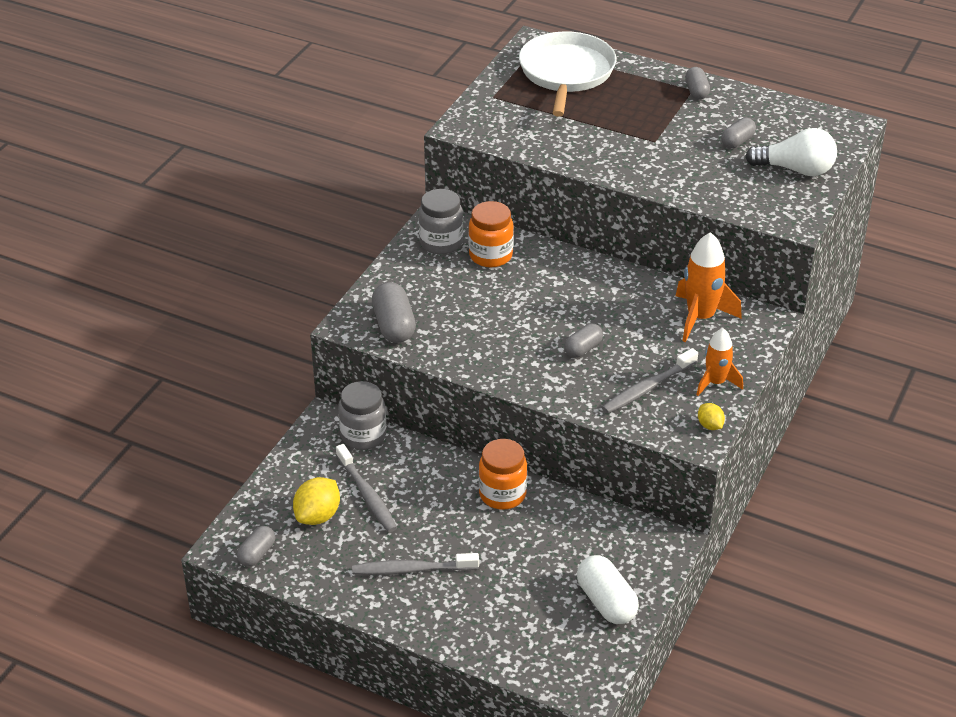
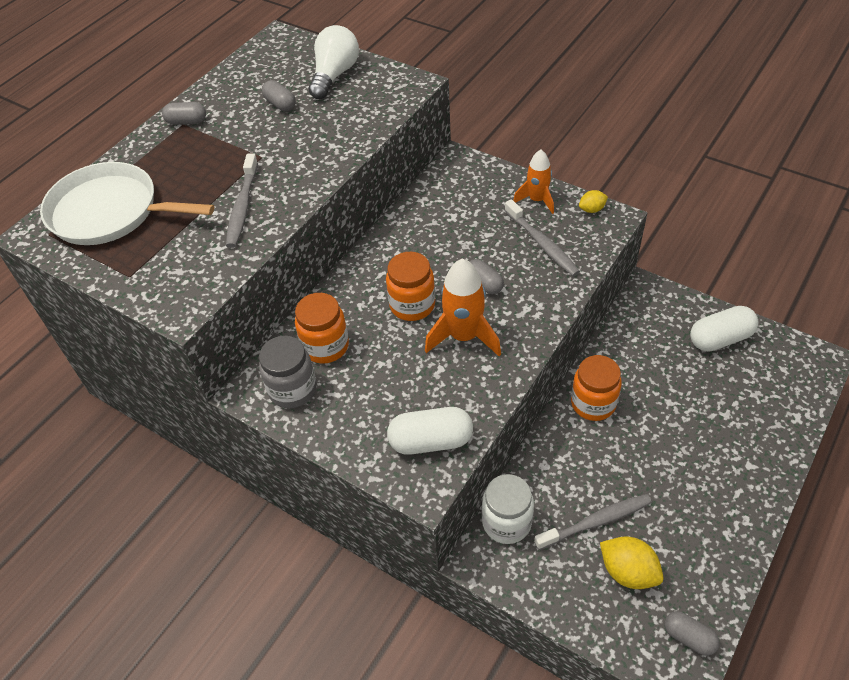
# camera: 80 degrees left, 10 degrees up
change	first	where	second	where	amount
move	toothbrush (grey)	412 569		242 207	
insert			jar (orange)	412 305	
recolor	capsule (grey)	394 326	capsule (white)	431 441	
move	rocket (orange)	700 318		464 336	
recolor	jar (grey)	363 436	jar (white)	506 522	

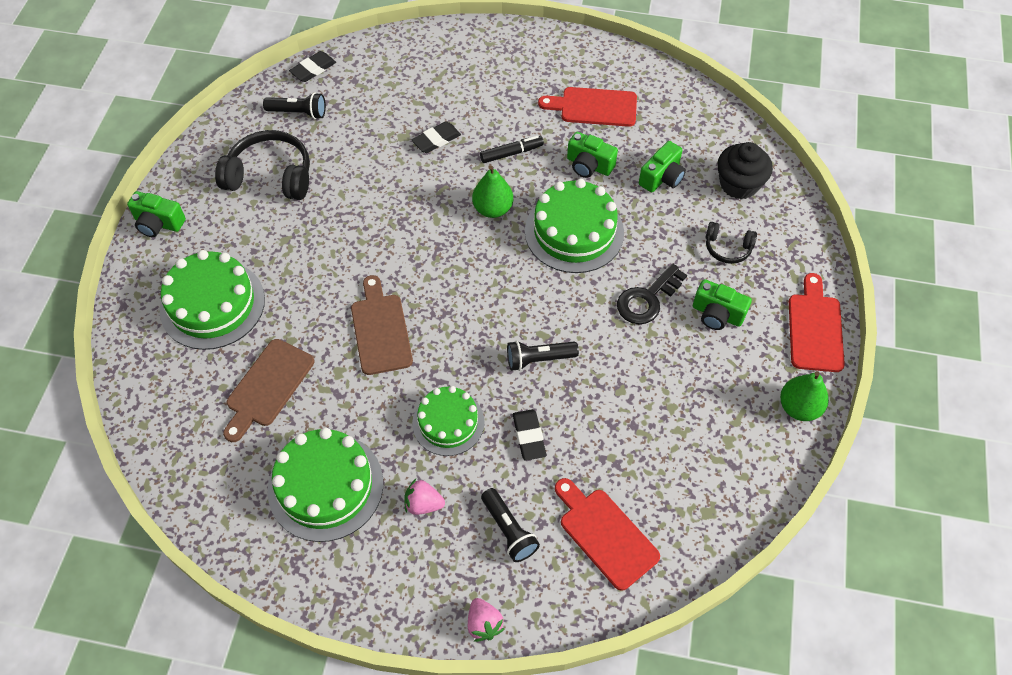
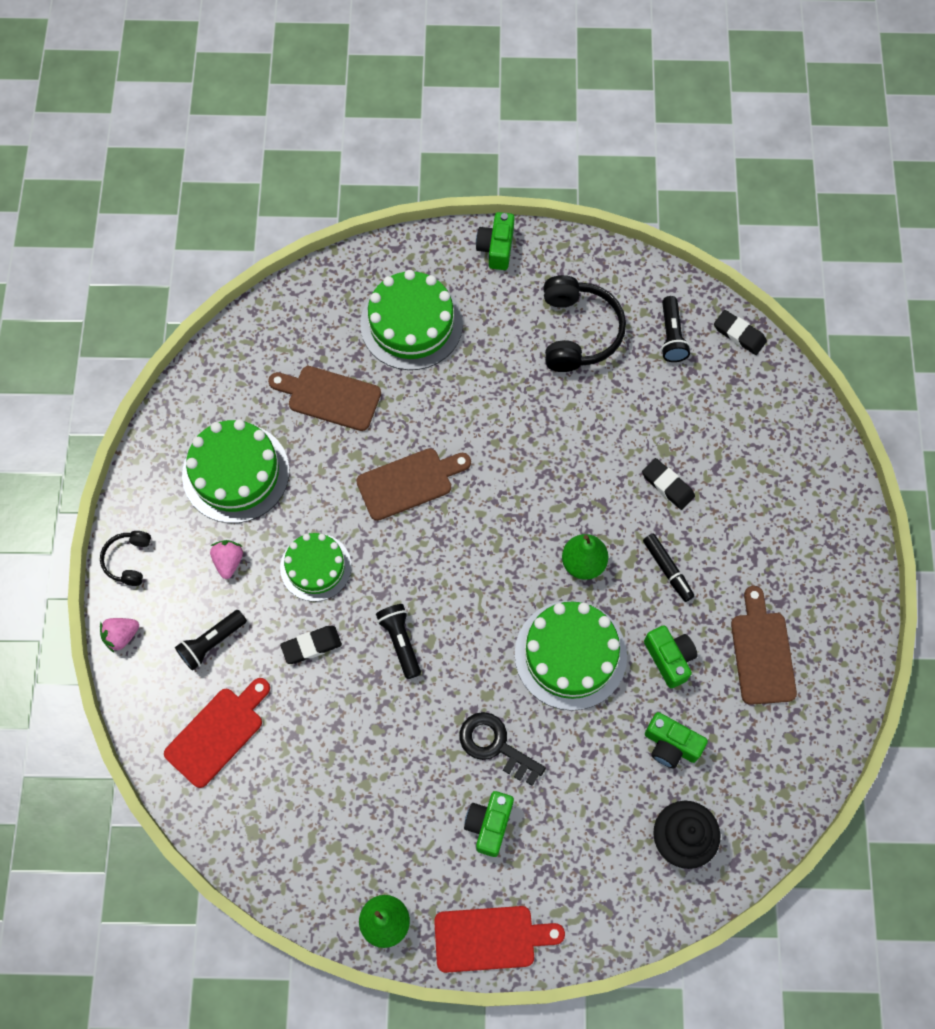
# camera: 80 degrees right, 10 degrees up
change	first	where	second	where	amount
move	headphones (black)	727 248		128 560	
rotate	camera (green)	589 165		669 658	135 degrees clockwise
recolor	cutting board (red)	594 107	cutting board (brown)	762 652	

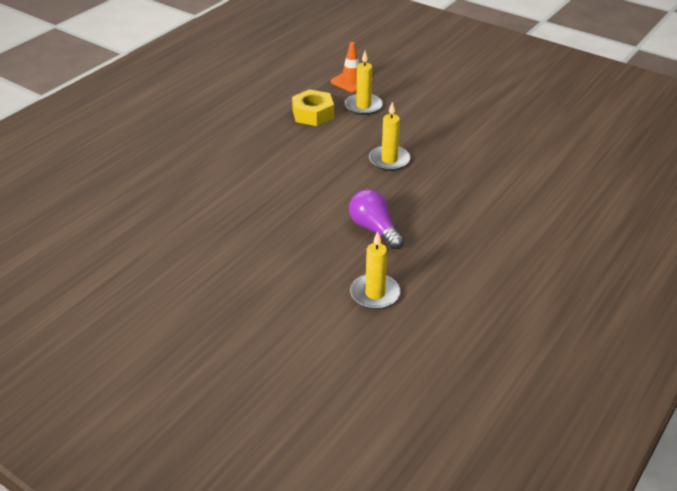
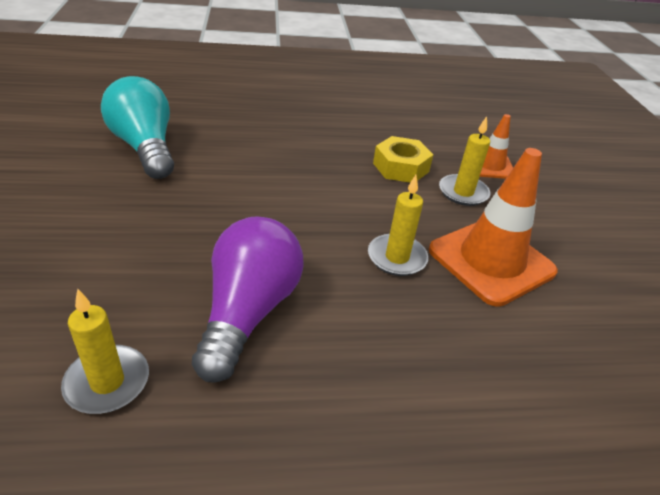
# camera: 45 degrees right, 0 degrees up
change	first	where	second	where	amount
insert			light bulb (turquoise)	145 148	
resize	light bulb (purple)	374 229		248 312	x1.53
insert			traffic cone (orange)	491 261	

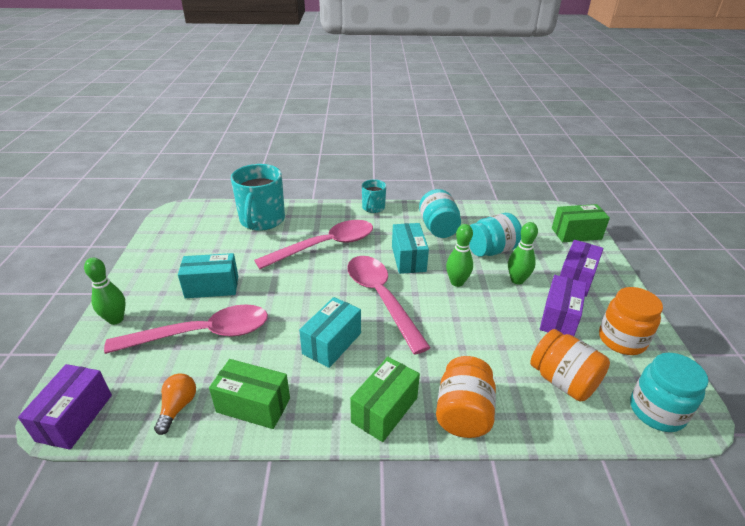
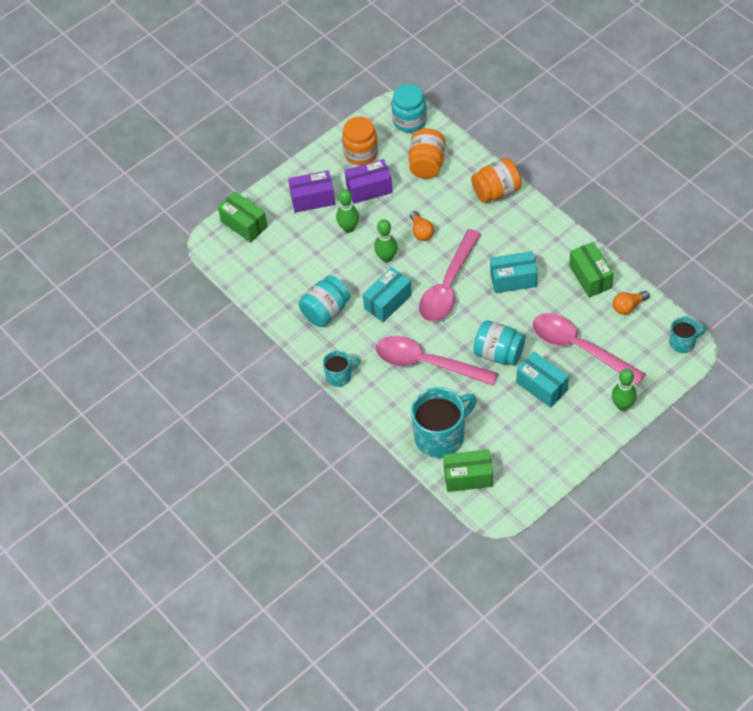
# camera: 125 degrees left, 20 degrees up
change	first	where	second	where	amount
insert			light bulb (orange)	421 232	
move	box (green)	384 410		468 477	
move	jar (turquoise)	491 250		498 353	
replace	box (purple)	75 417	mug (turquoise)	683 342	

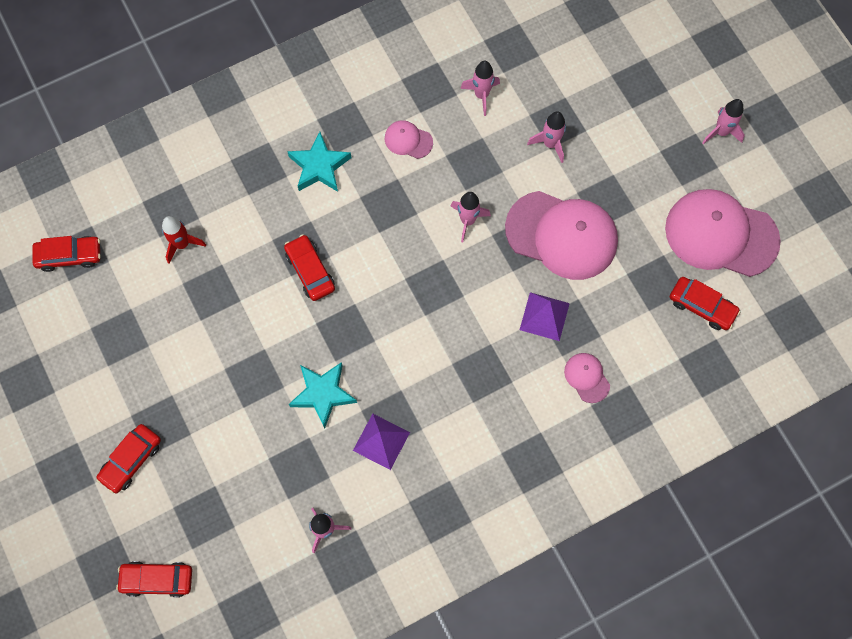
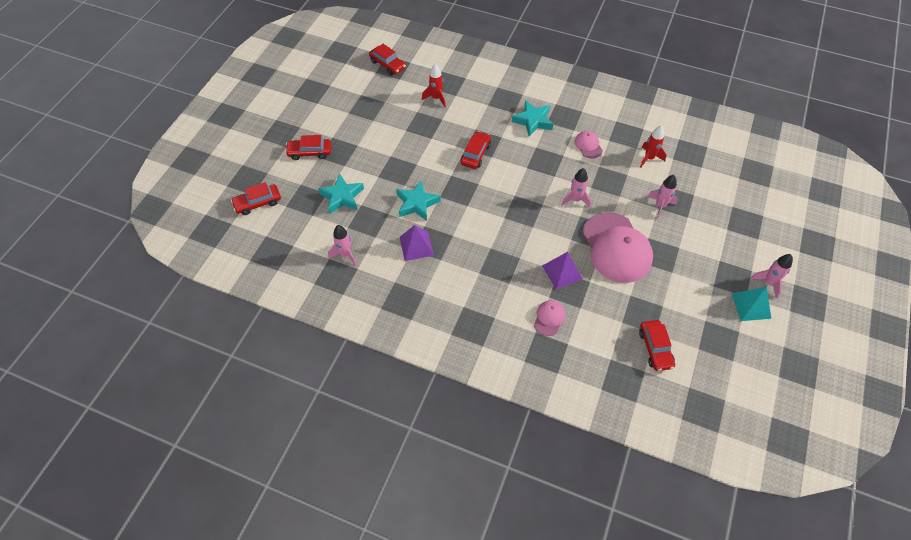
# camera: 50 degrees right, 15 degrees down
change	first	where	second	where	amount
rotate	car (red)	157 579		258 203	75 degrees counterclockwise
insert			star (turquoise)	342 197	
recolor	rocket (pink)	481 95	rocket (red)	649 158	
insert			pyramid (turquoise)	751 306	
delete	cap (pink)	721 234			

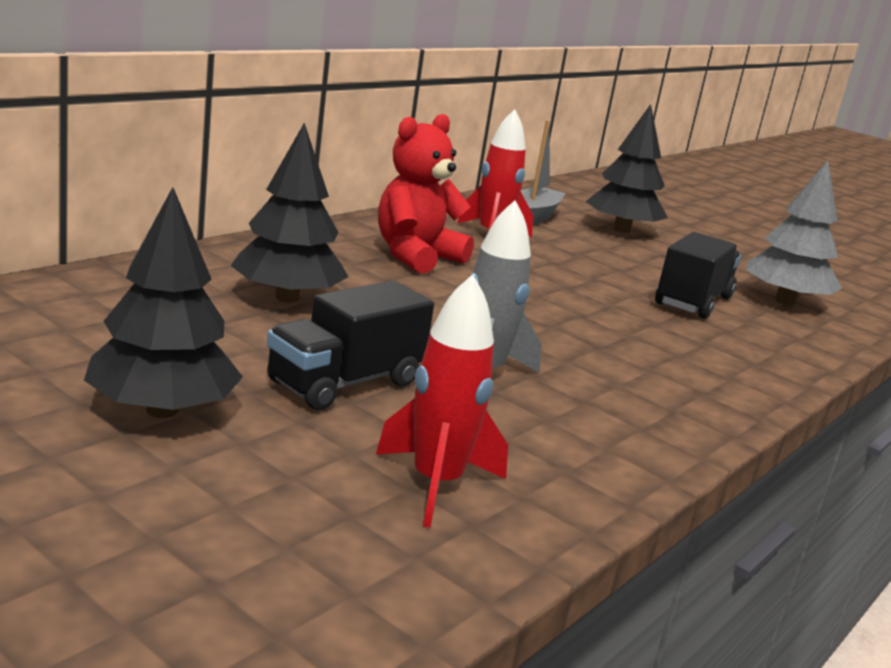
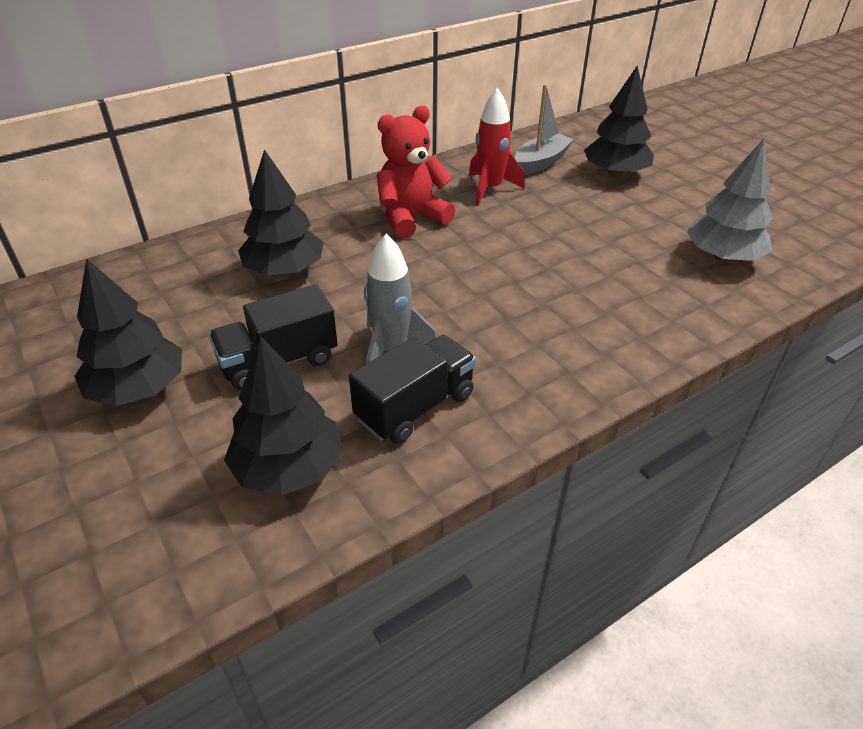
# camera: 20 degrees right, 20 degrees up
change	first	where	second	where	amount
replace	rocket (red)	436 484	tree (black)	288 468	
move	truck (black)	693 301		415 407	

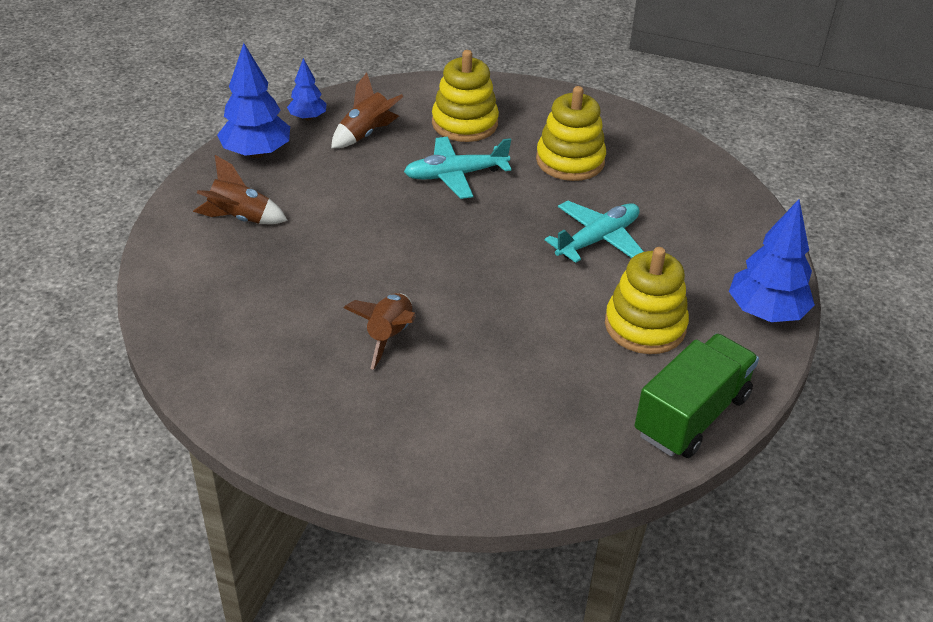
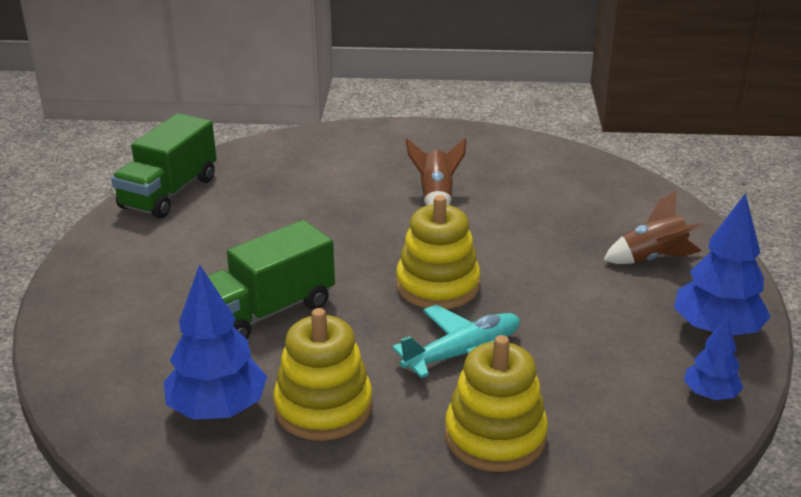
# camera: 165 degrees right, 10 degrees down
change	first	where	second	where	amount
move	tree (blue)	766 313		218 409	
replace	plane (turquoise)	598 239	truck (green)	267 312	
move	stacking toy (yellow)	645 326		437 285	
delete	rocket (brown)	366 134			

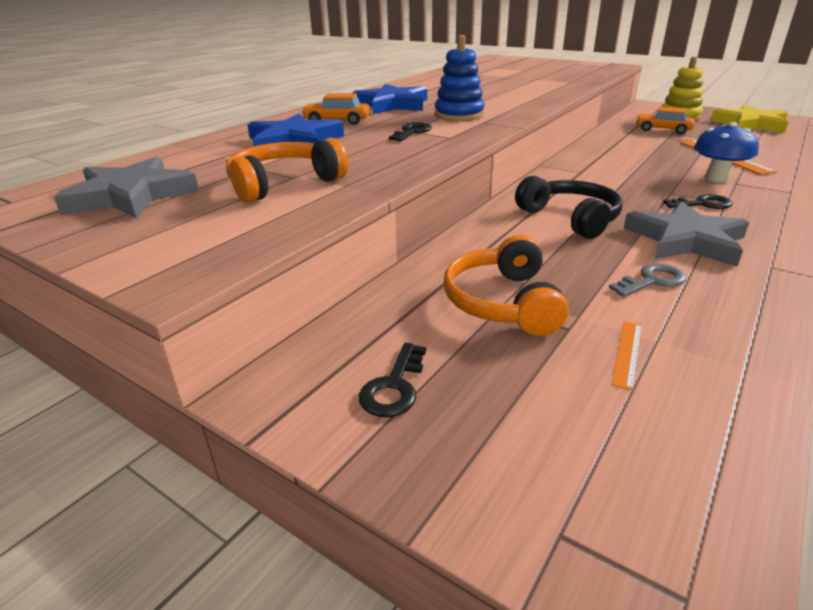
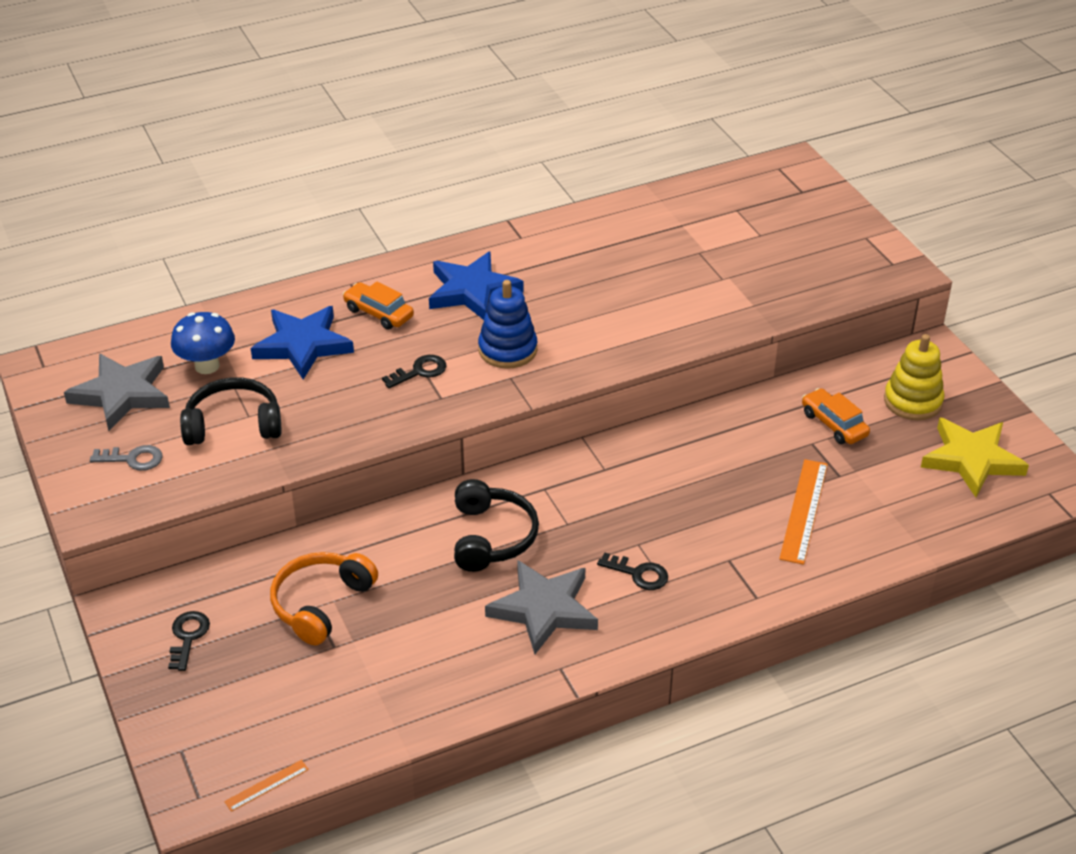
# camera: 30 degrees right, 10 degrees up
change	first	where	second	where	amount
move	key (grey)	652 281		133 459	
rotate	key (black)	394 387		188 637	135 degrees clockwise
move	mushroom (blue)	716 178		207 366	
recolor	headphones (orange)	284 184	headphones (black)	233 424	
move	ruler (orange)	627 353		266 785	

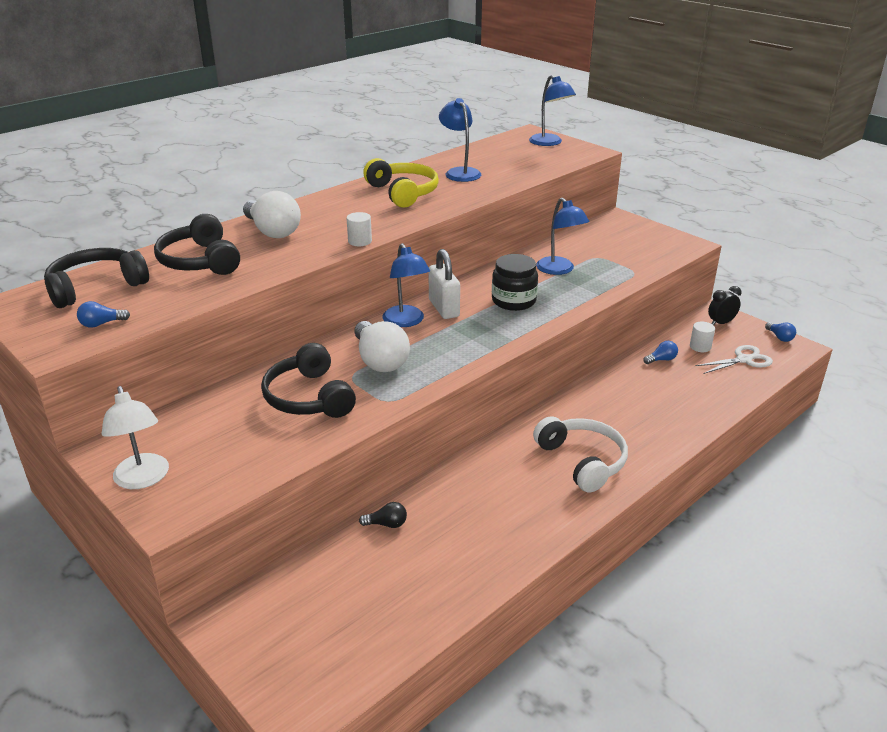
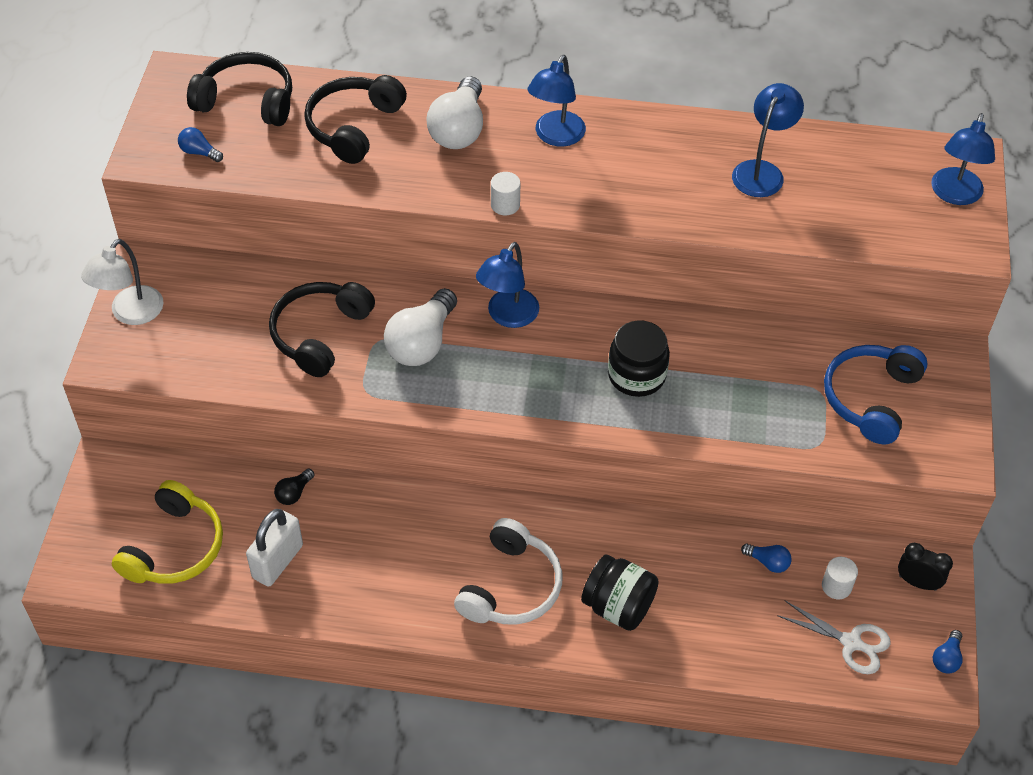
# camera: 50 degrees right, 20 degrees up
change	first	where	second	where	amount
move	headphones (yellow)	403 193		175 547	
move	padlock (white)	444 308		277 561	
rotate	light bulb (black)	387 524		294 493	75 degrees clockwise
move	lamp (blue)	559 270		555 136	
insert			jar (black)	618 606	
insert			headphones (blue)	870 398	

